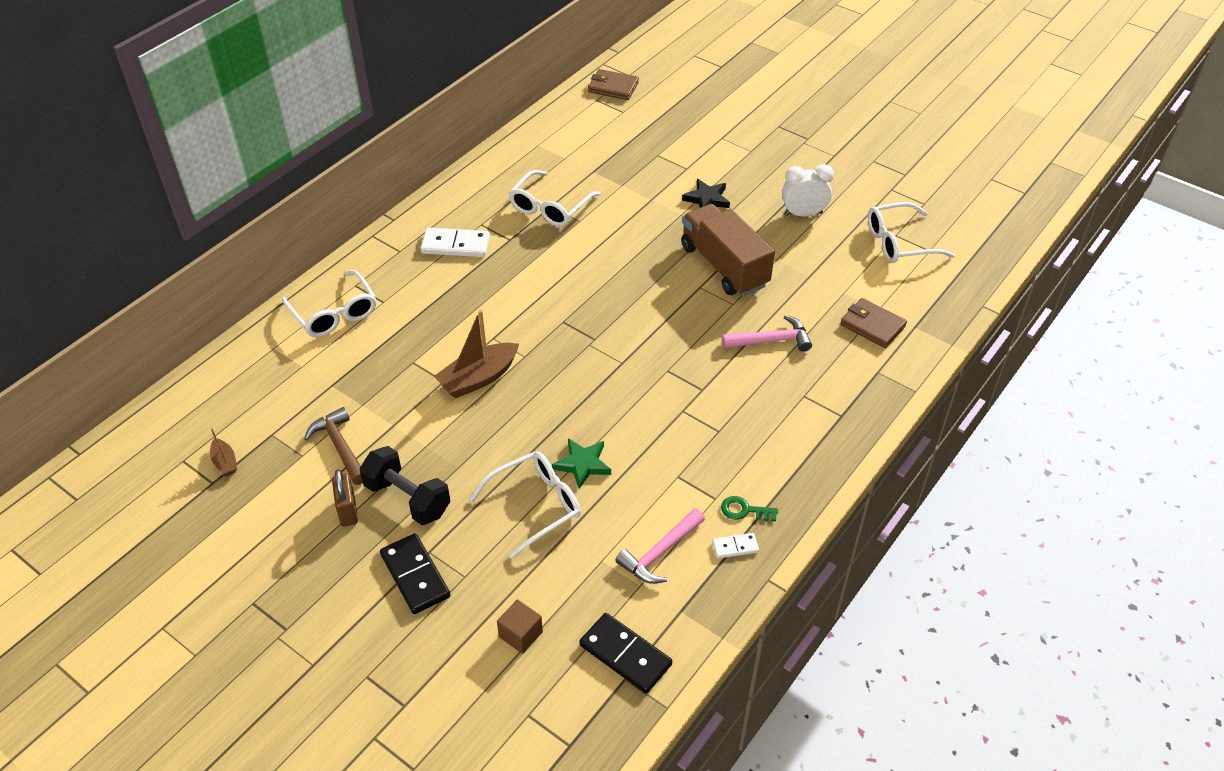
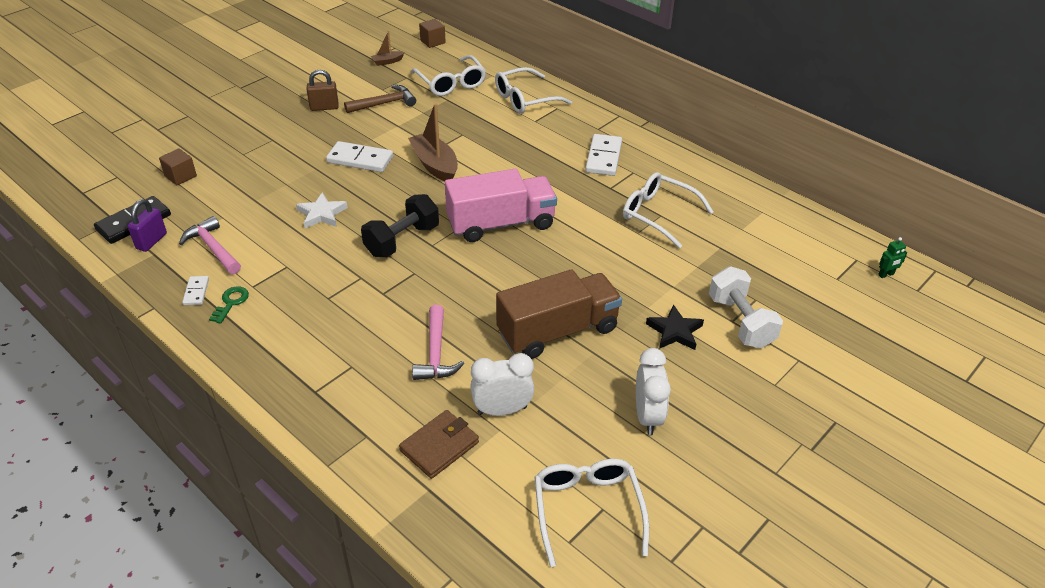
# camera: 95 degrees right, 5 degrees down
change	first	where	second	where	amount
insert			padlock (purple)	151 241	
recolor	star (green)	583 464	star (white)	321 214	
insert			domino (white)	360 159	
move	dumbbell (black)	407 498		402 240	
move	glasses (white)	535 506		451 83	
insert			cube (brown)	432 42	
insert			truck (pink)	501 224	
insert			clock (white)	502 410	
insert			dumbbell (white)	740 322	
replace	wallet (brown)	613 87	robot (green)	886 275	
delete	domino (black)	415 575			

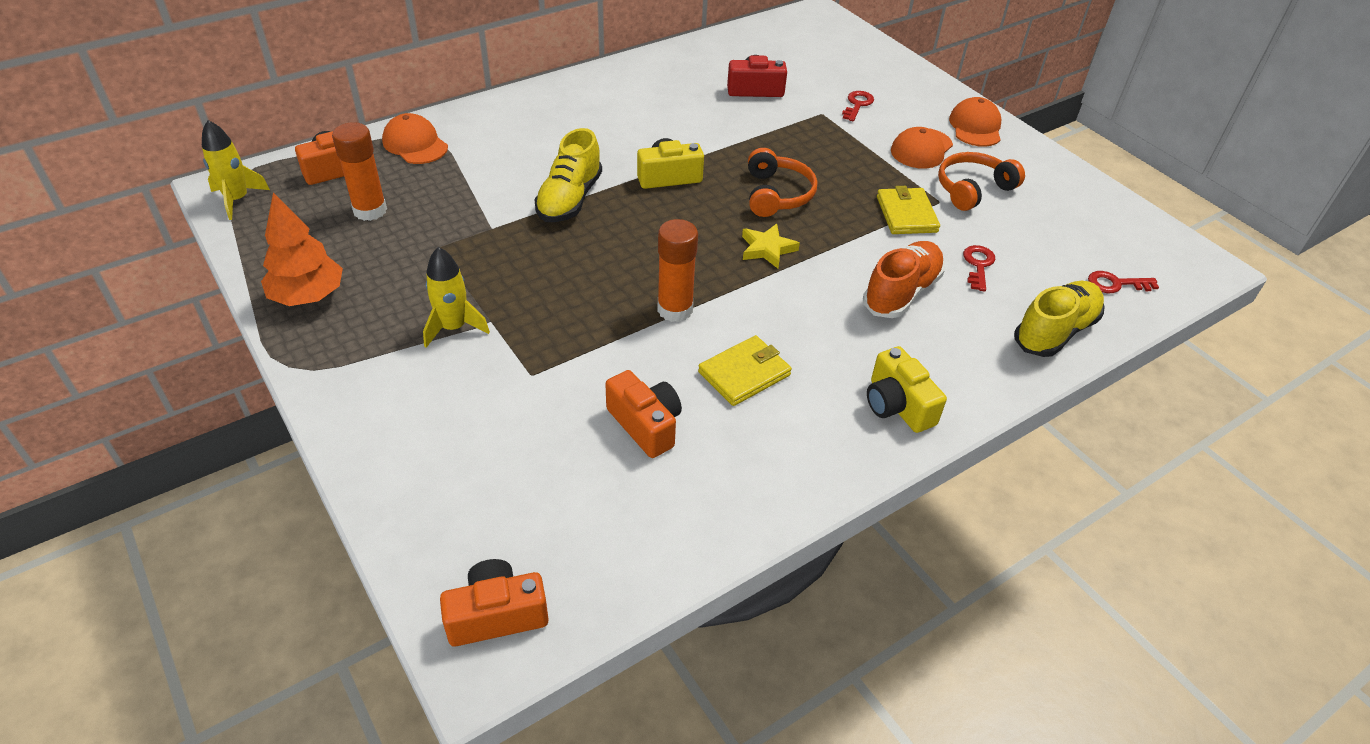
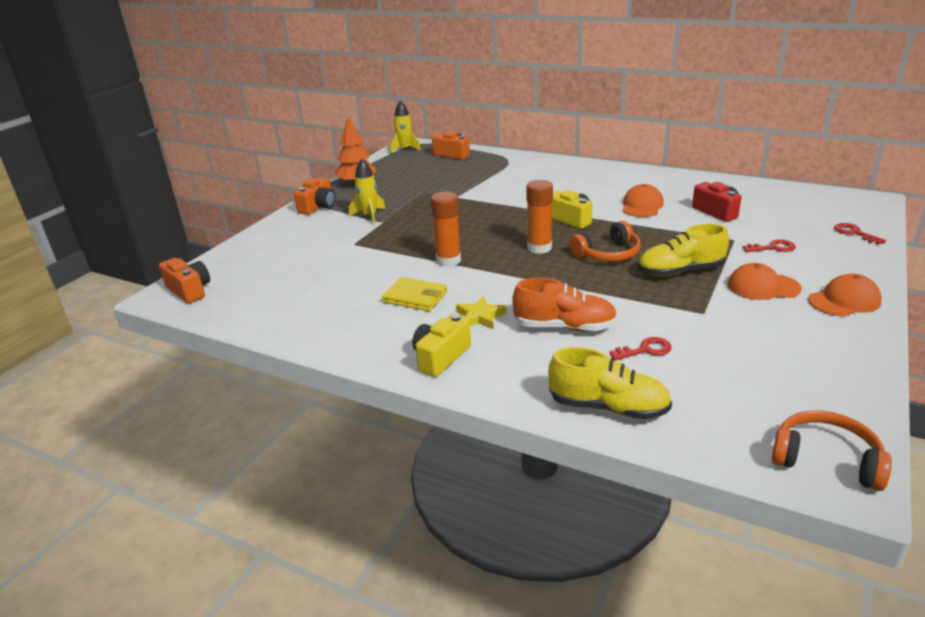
# camera: 65 degrees right, 15 degrees down
change	first	where	second	where	amount
move	camera (orange)	645 425		318 207	
move	star (yellow)	767 249		480 316	
move	glue stick (orange)	370 210		539 248	
move	cap (orange)	415 144		642 206	
move	shoe (yellow)	569 199		680 271	
move	headphones (orange)	972 189		826 459	
move	key (red)	1116 284		855 233	
delete	wallet (yellow)	906 214			

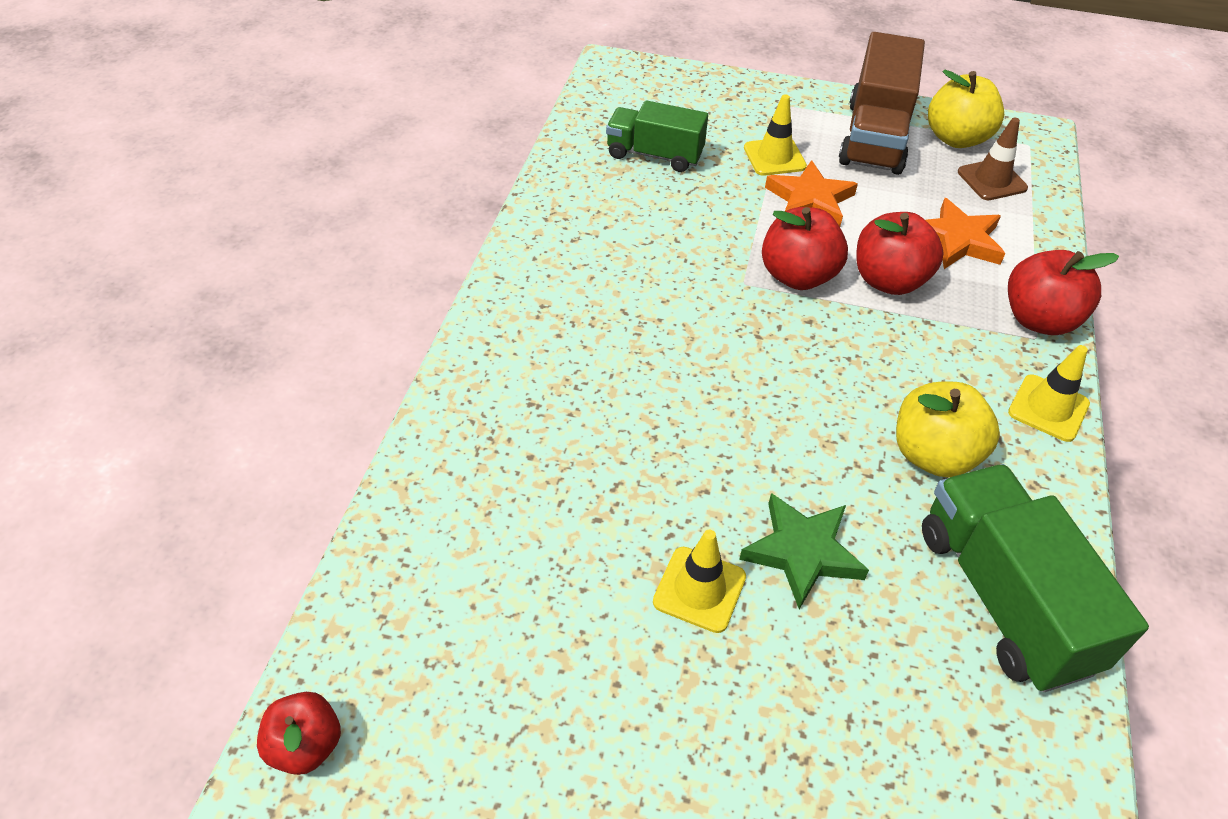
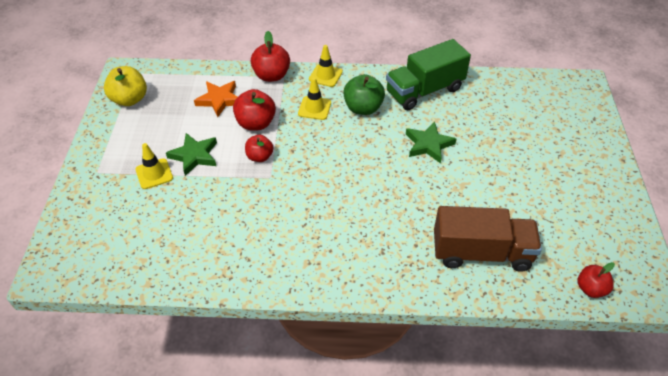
# camera: 100 degrees left, 0 degrees up
change	first	where	second	where	amount
recolor	star (orange)	810 200	star (green)	194 156	
resize	apple (red)	798 276		259 157	x0.65
move	traffic cone (yellow)	699 589		314 108	
recolor	apple (yellow)	933 455	apple (green)	363 108	
move	truck (brown)	874 137		481 252	
delete	truck (green)	654 155			
delete	traffic cone (brown)	992 180			

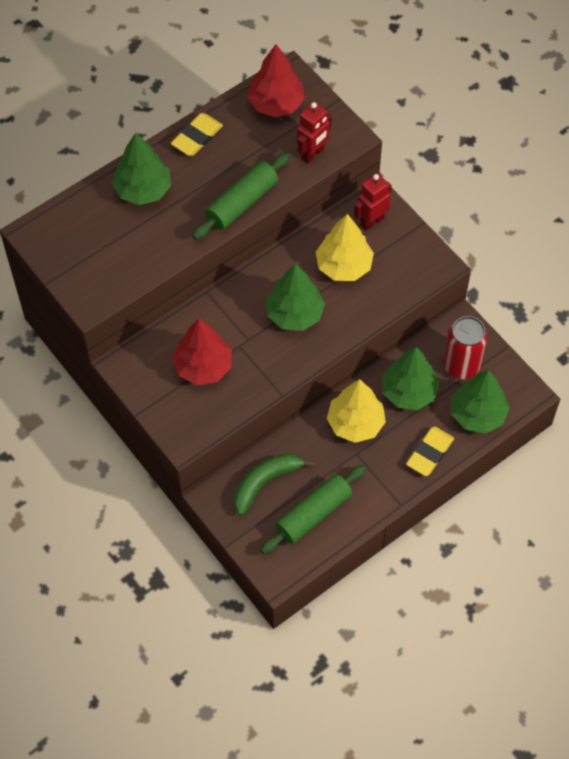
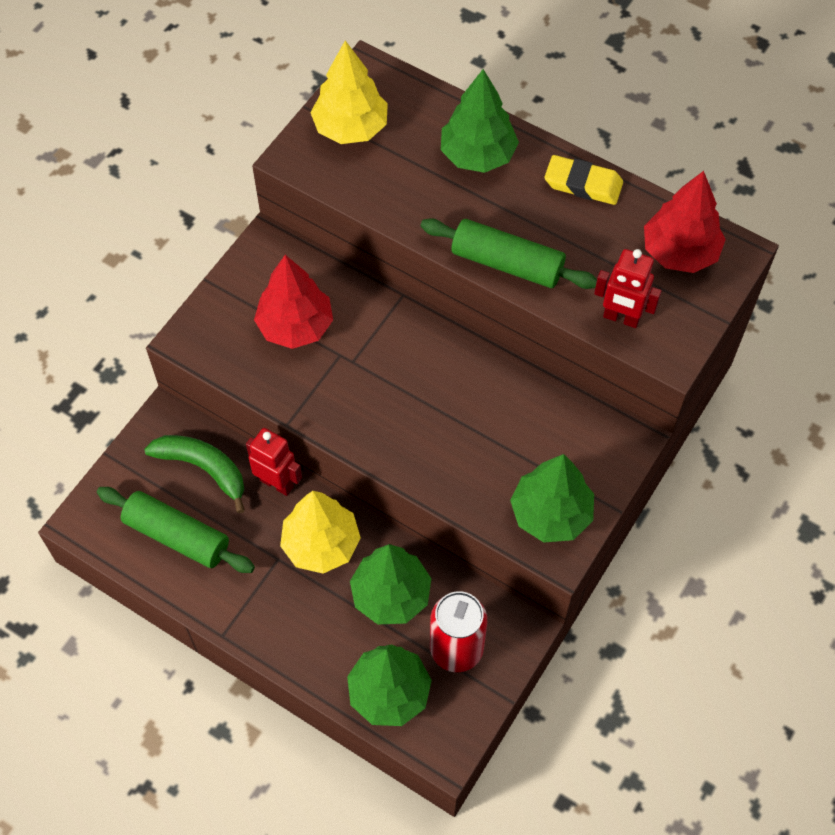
# camera: 70 degrees right, 0 degrees up
change	first	where	second	where	amount
move	robot (red)	371 221		277 483	
move	tree (yellow)	344 266		351 128	
move	tree (green)	295 314		551 514	
delete	eraser (yellow)	429 453			

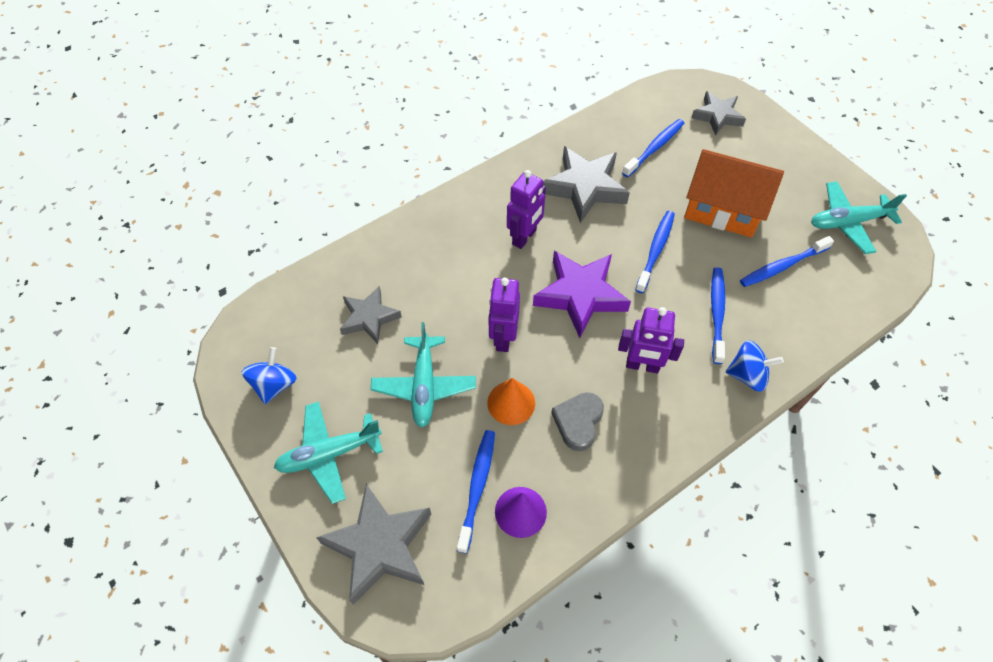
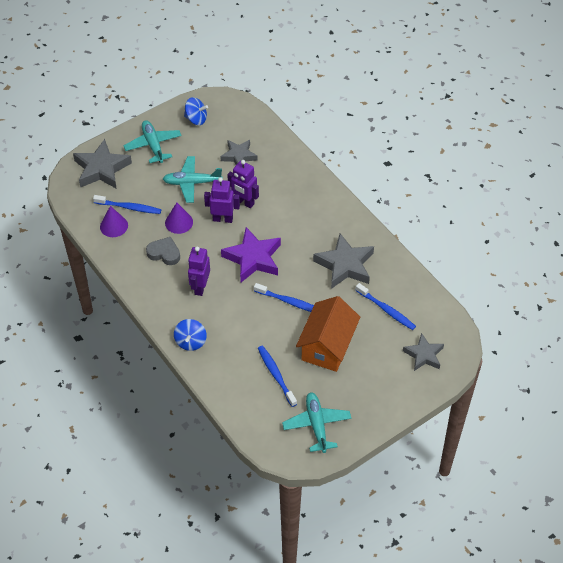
# camera: 90 degrees right, 5 degrees down
change	first	where	second	where	amount
recolor	cone (orange)	511 403	cone (purple)	179 222	
move	robot (purple)	524 237		244 202	
delete	toothbrush (blue)	717 313			

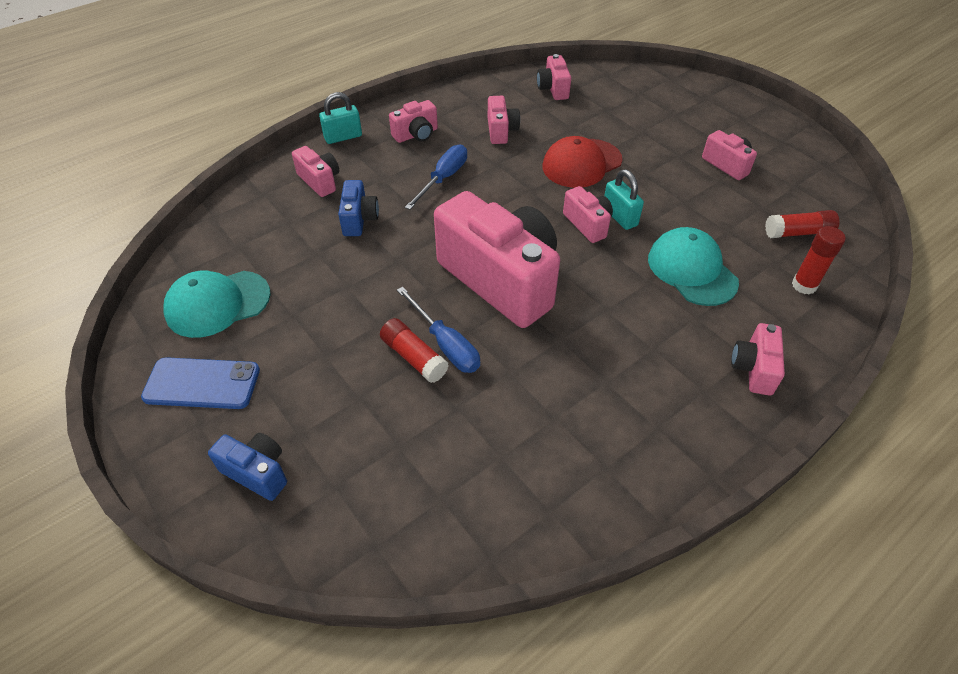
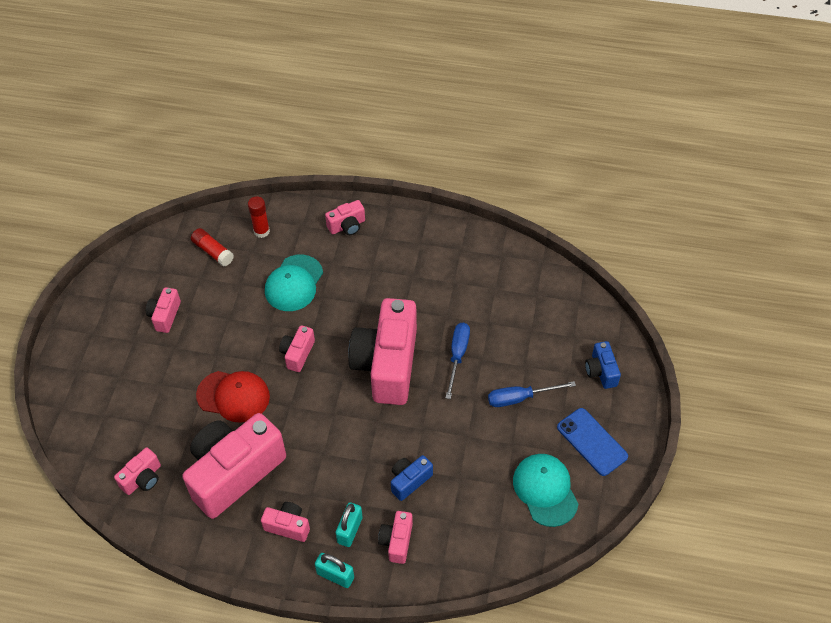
# camera: 130 degrees left, 5 degrees up
change	first	where	second	where	amount
resize	camera (pink)	501 131		234 472	x2.25
move	padlock (turquoise)	619 216		350 530	
move	screwdriver (blue)	443 179		520 398	
rotate	cap (turquoise)	217 304		545 490	135 degrees counterclockwise
delete	glue stick (red)	414 357			

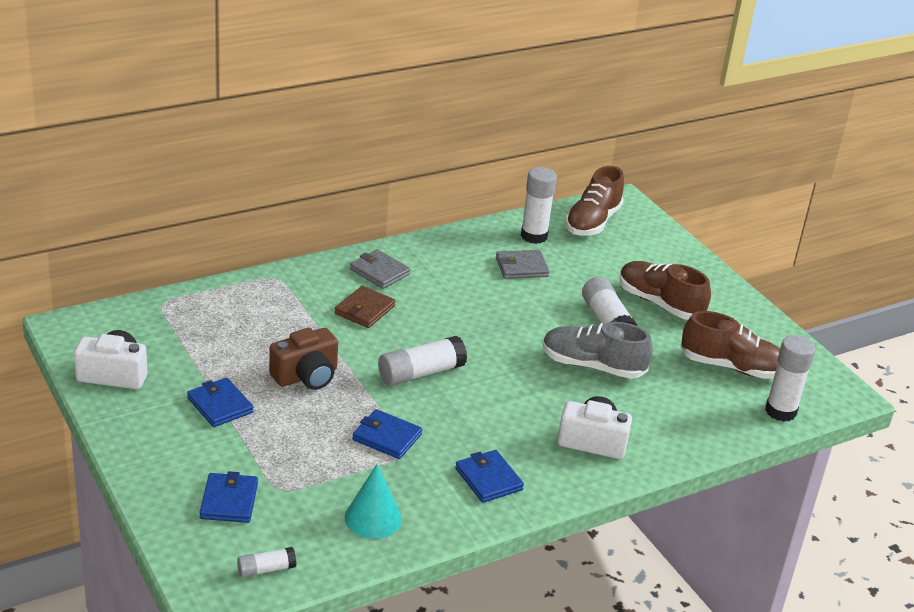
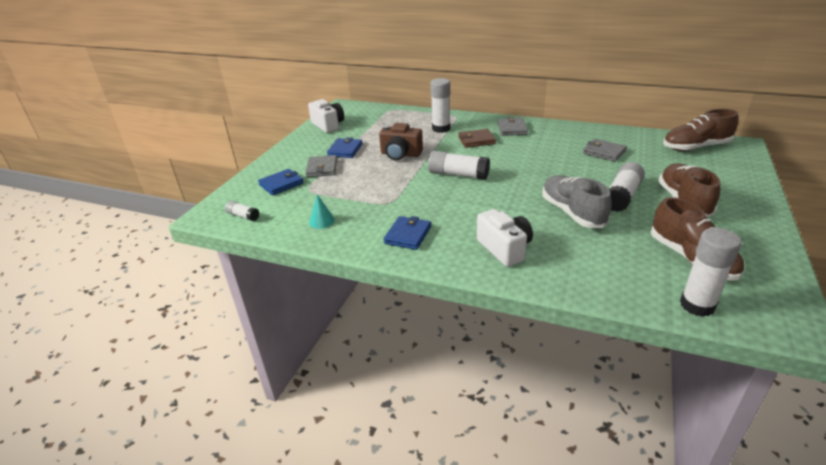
# camera: 55 degrees right, 0 degrees up
change	first	where	second	where	amount
insert			wallet (grey)	322 168	
resize	cone (turquoise)	373 518		322 221	x0.66
move	glue stick (white)	534 236		441 129	
delete	wallet (blue)	387 437			

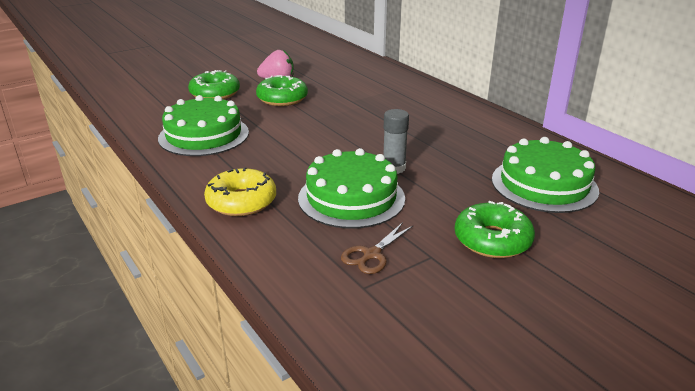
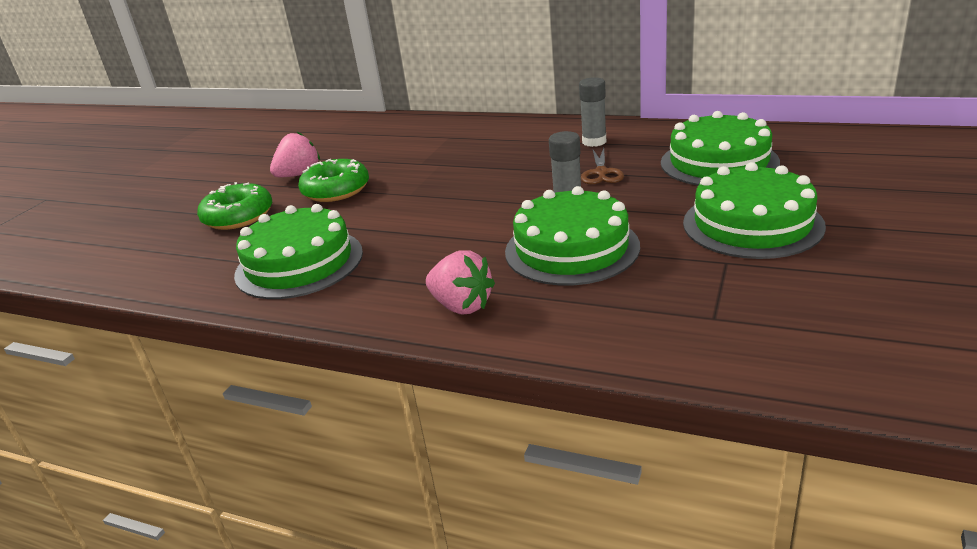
# camera: 30 degrees left, 0 degrees up
change	first	where	second	where	amount
replace	donut (yellow)	241 201	strawberry (pink)	461 306	
insert			glue stick (grey)	594 141	
move	scissors (brown)	372 254		601 173	
replace	donut (green)	492 240	cake (green)	752 224	

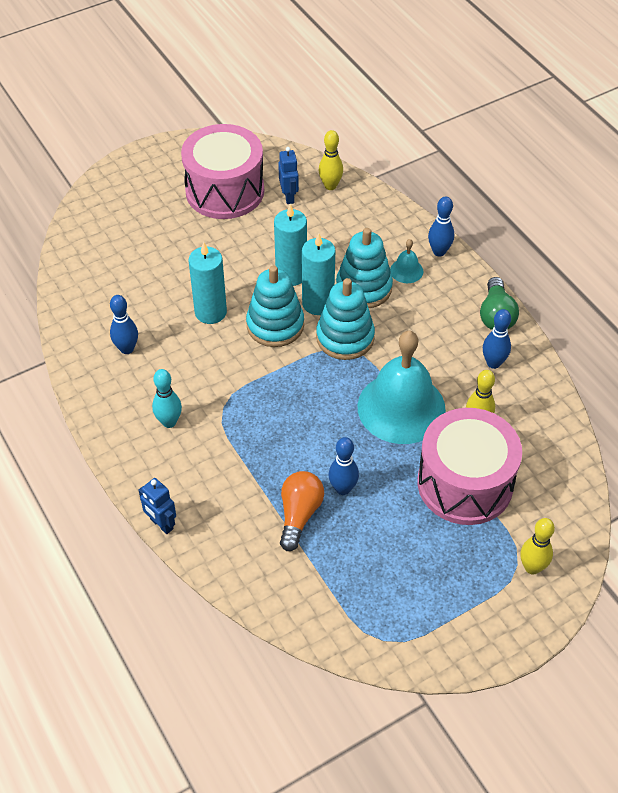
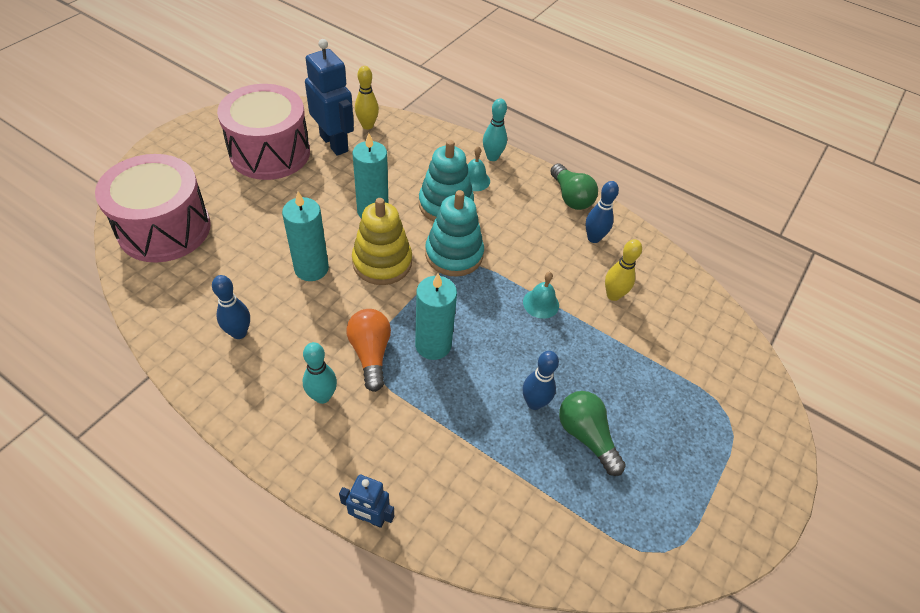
# camera: 30 degrees left, 0 degrees up
change	first	where	second	where	amount
move	drum (pink)	465 483		164 228	
resize	robot (blue)	289 197		334 143	x1.80
move	light bulb (orange)	299 515		370 353	
recolor	stacking toy (turquoise)	275 325	stacking toy (yellow)	382 262	
move	candle (turquoise)	318 303		433 345	
recolor	bowling pin (blue)	439 252	bowling pin (turquoise)	492 157	
resize	bell (turquoise)	401 407		541 303	x0.42
insert			light bulb (green)	586 436	
delete	bowling pin (yellow)	532 567			

